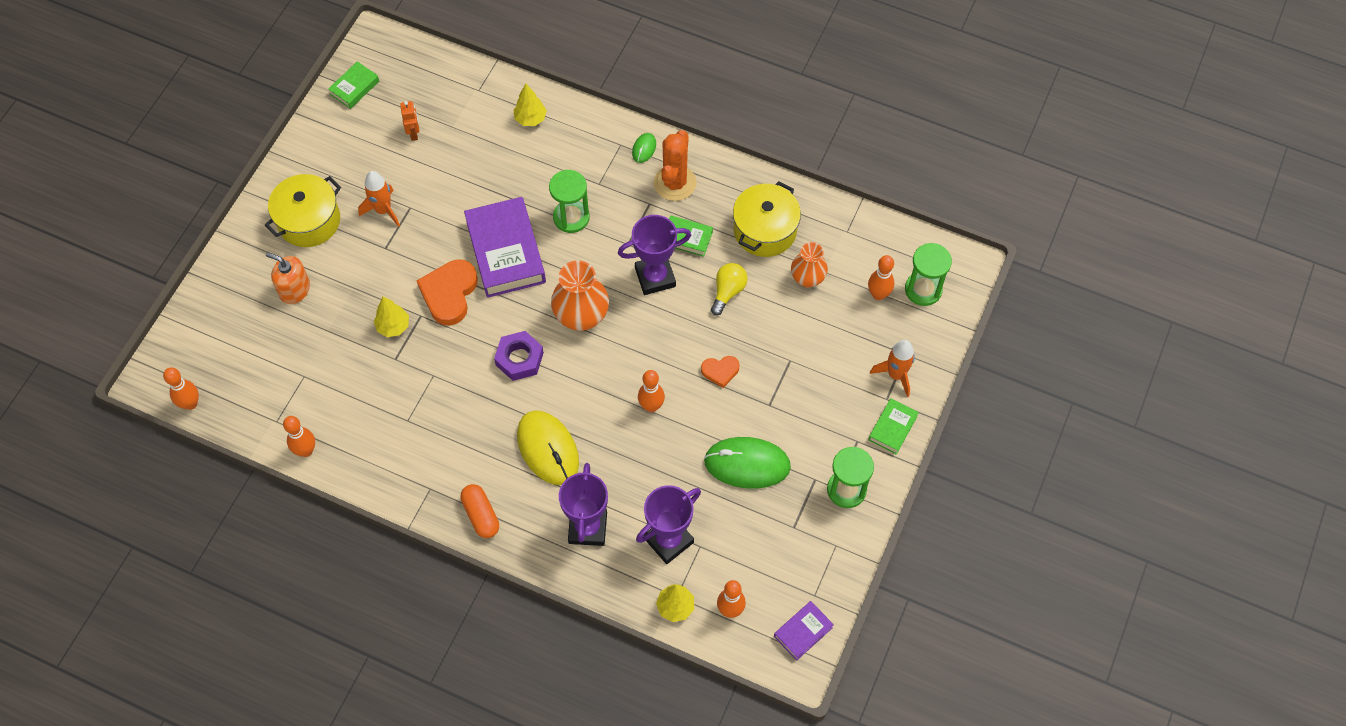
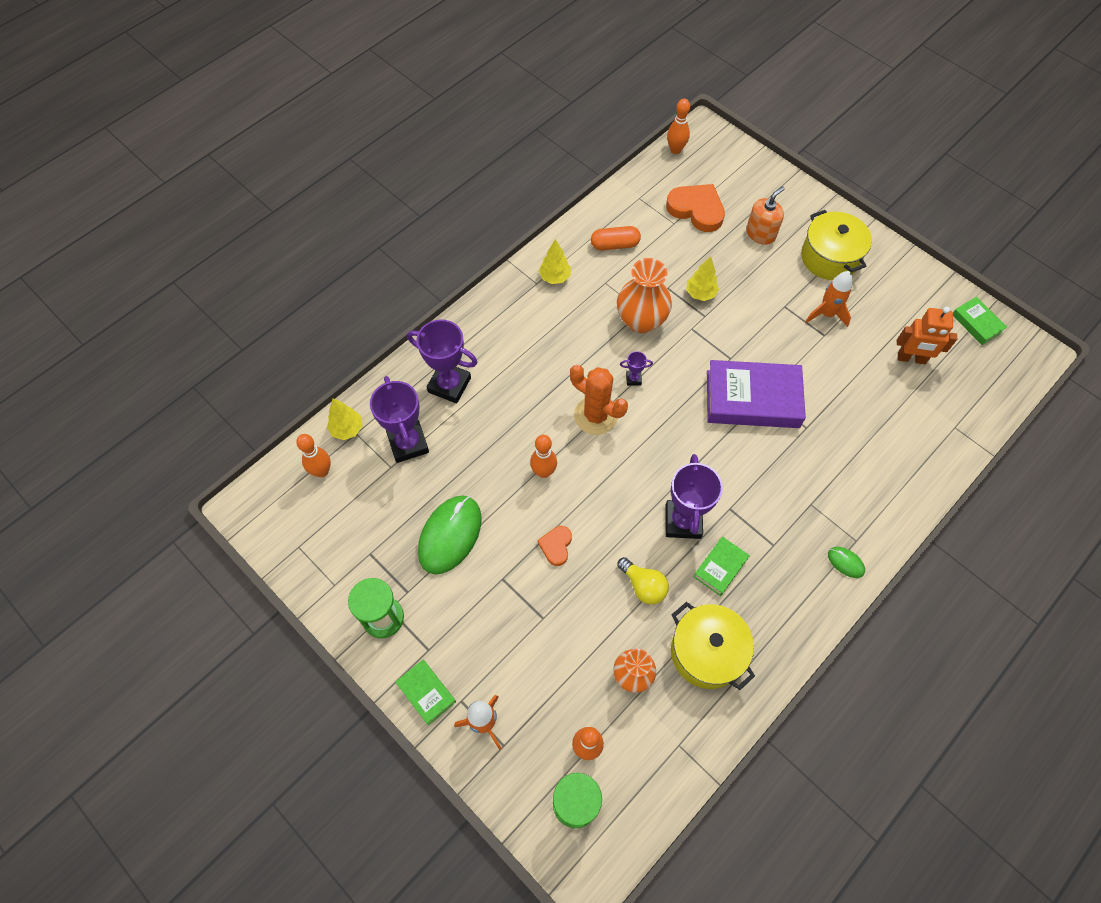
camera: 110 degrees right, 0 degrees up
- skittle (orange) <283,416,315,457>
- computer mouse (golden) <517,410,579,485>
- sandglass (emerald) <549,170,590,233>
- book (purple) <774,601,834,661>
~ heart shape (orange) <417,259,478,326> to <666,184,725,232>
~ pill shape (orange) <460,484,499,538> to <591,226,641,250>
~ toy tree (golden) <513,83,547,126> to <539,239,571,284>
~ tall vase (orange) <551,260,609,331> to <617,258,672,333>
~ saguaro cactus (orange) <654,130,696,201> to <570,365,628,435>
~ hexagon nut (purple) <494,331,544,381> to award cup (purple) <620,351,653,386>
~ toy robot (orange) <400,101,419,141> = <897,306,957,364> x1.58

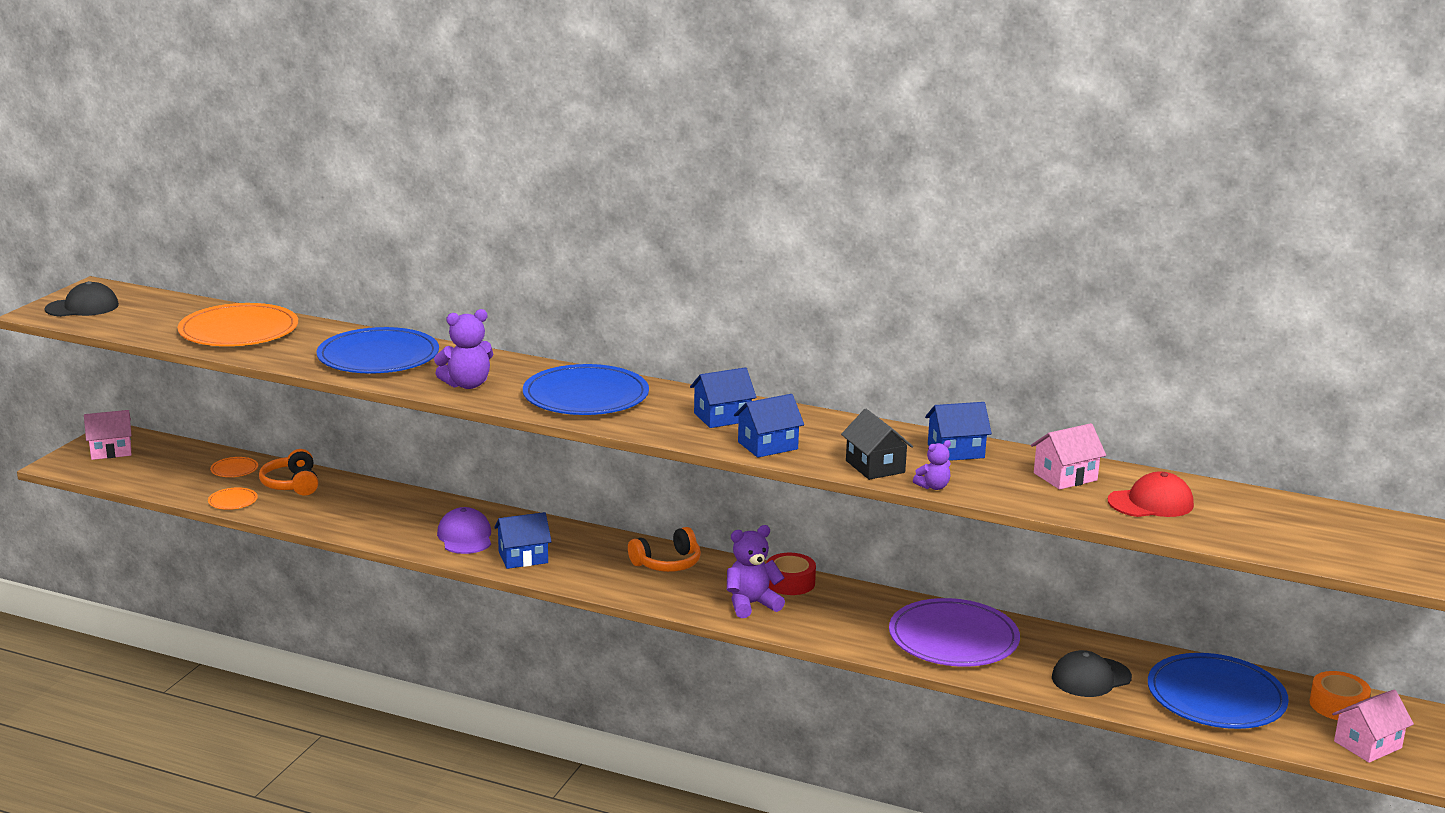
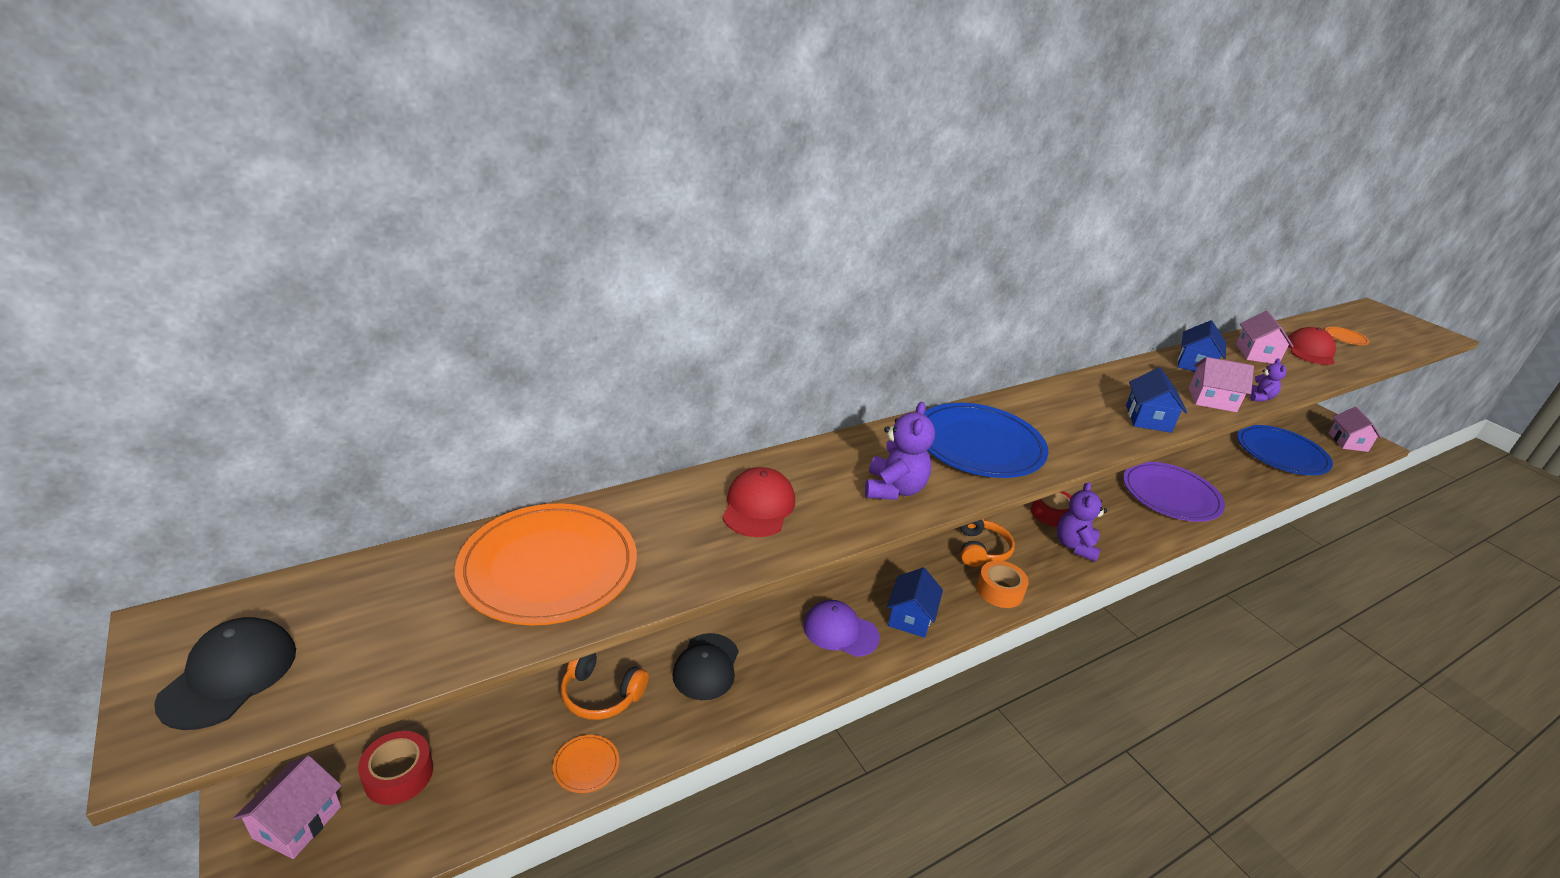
camera: 55 degrees left, 10 degrees up
- cottage (blue) <690,367,756,428>
+ roll of tape (scarlet) <358,731,433,805>
~ dinner plate (orange) <210,457,258,477> to <1325,327,1369,345>
~ peaked cap (black) <1052,650,1132,697> to <672,633,739,700>
~ roll of tape (orange) <1309,671,1371,720> to <977,561,1029,608>
~ dinner plate (blue) <316,327,439,373> to peaked cap (scarlet) <722,467,795,537>
~ cottage (black) <841,409,913,480> to cottage (pink) <1189,357,1254,412>

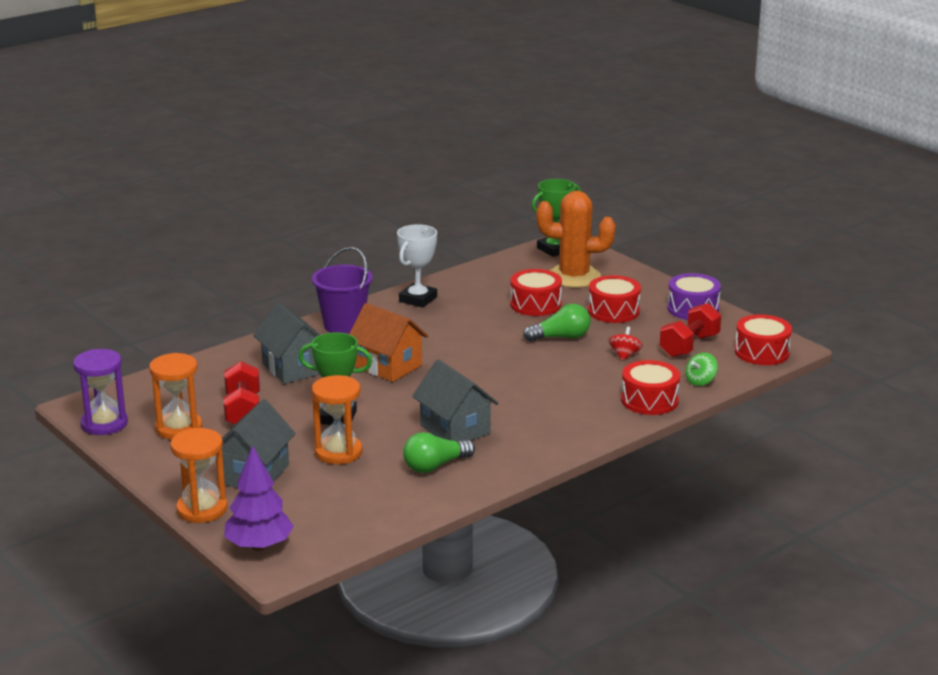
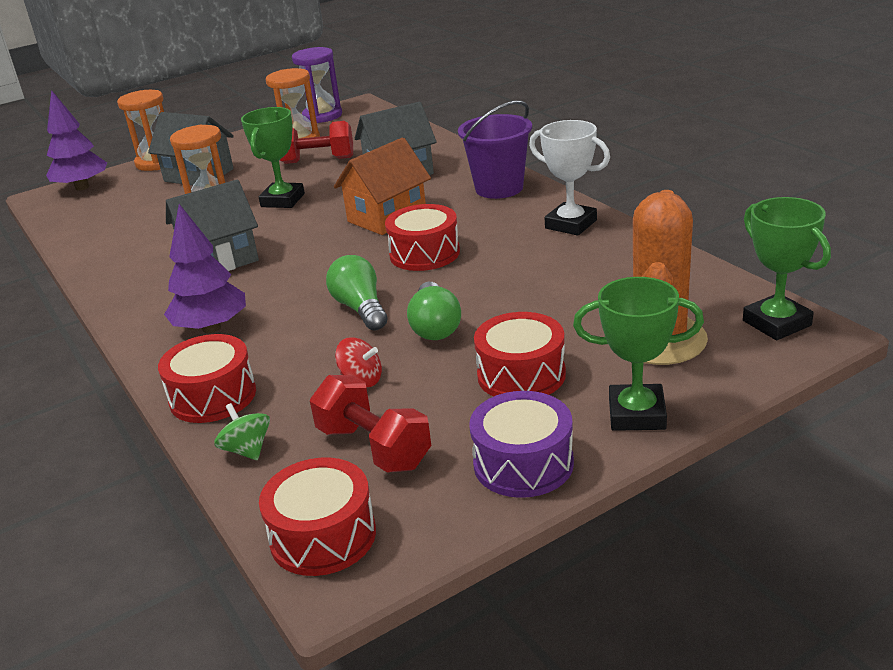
camera: 100 degrees right, 5 degrees up
+ toy tree (purple) <164,204,246,333>
+ award cup (emerald) <573,277,704,431>
~ lightbulb (emerald) <403,432,475,473> to <326,255,388,331>
~ drum (scarlet) <510,269,562,316> to <385,204,460,271>

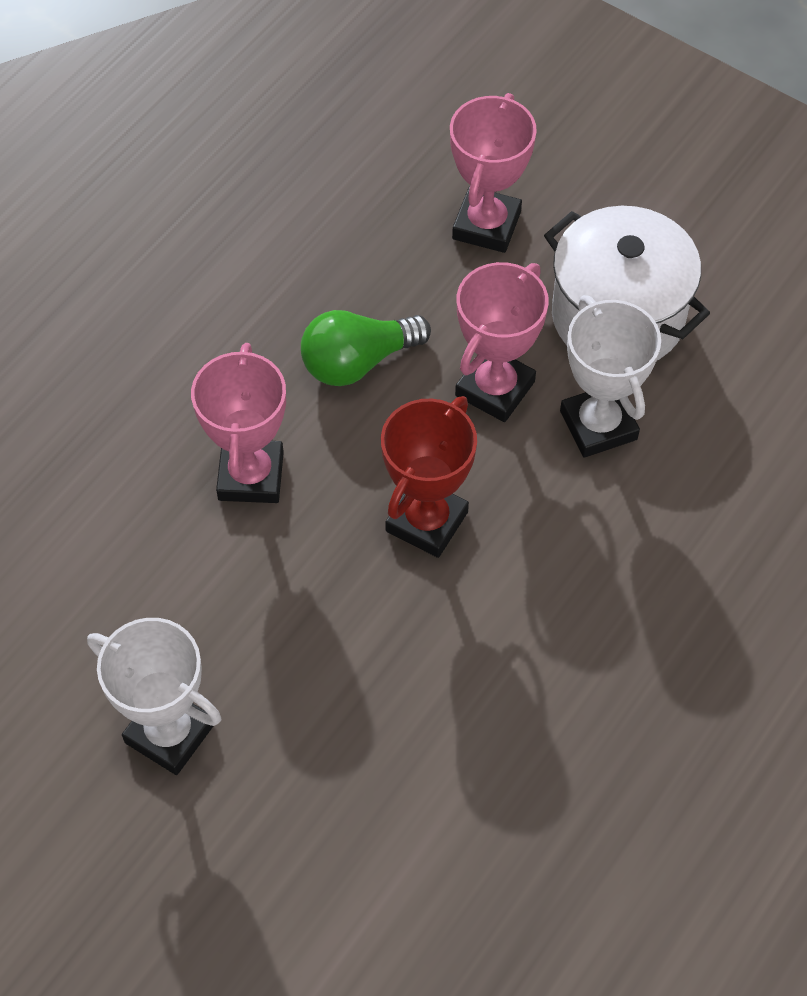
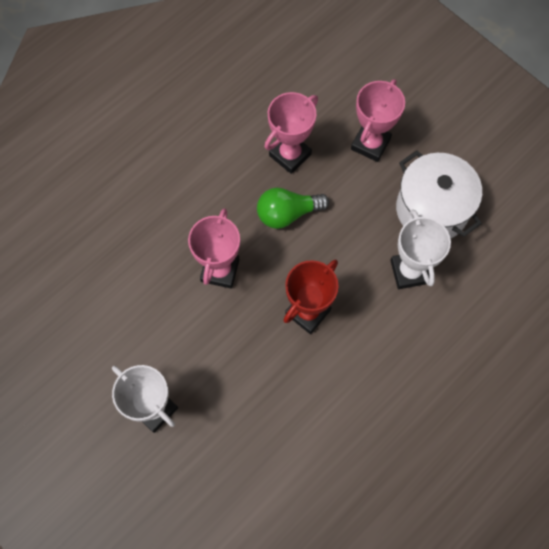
camera: 10 degrees right, 10 degrees up
~ award cup (pink) <455,262,549,422> to <264,92,318,174>

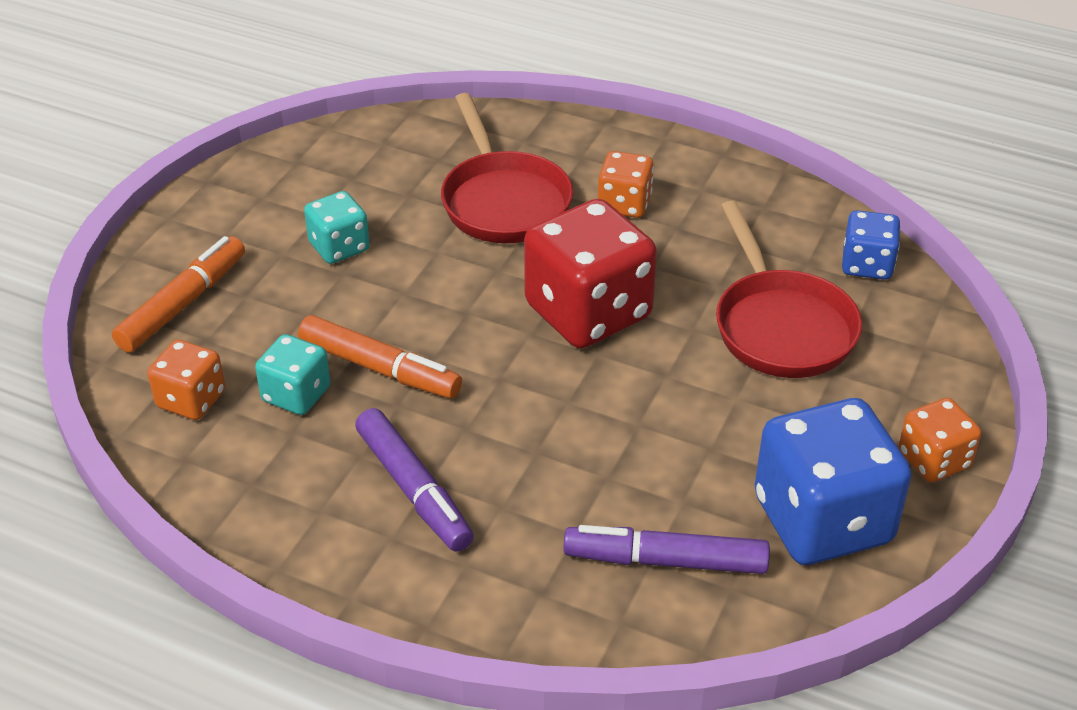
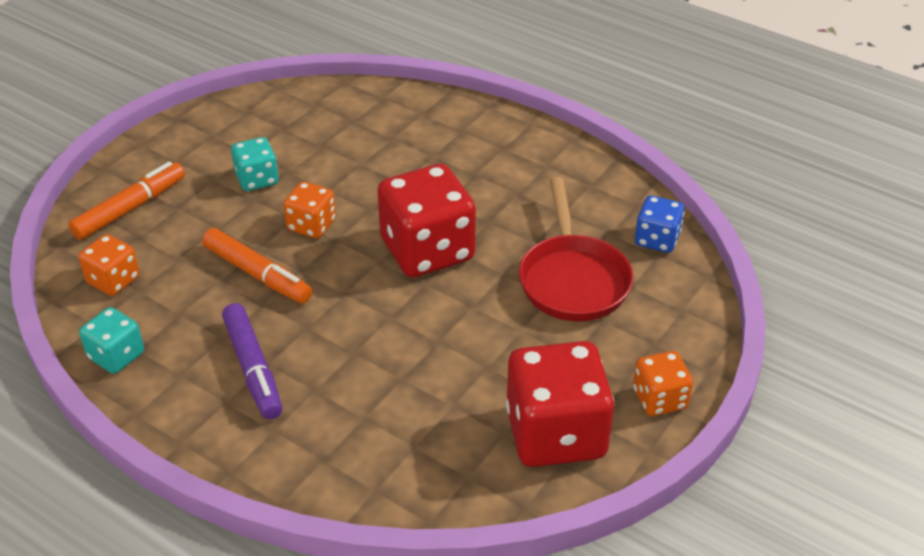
camera: 10 degrees right, 0 degrees up
- skillet (scarlet) <441,93,573,243>
- marker pen (purple) <564,525,770,574>
~ dice (aqua) <255,334,331,415> to <79,307,144,374>
~ dice (orange) <598,151,654,218> to <283,182,336,238>
~ dice (blue) <755,398,911,565> to dice (scarlet) <506,341,614,467>

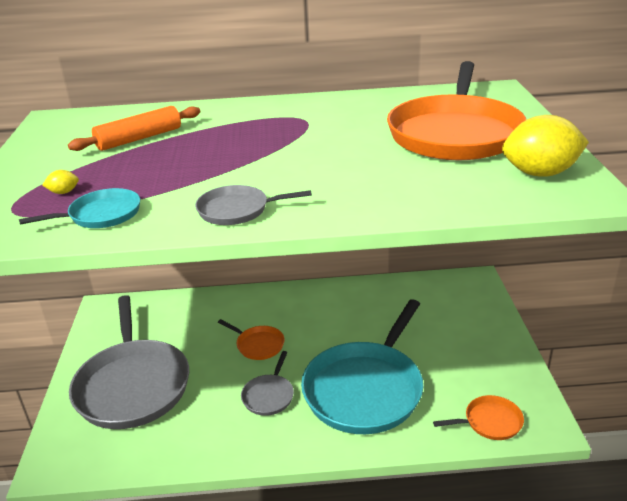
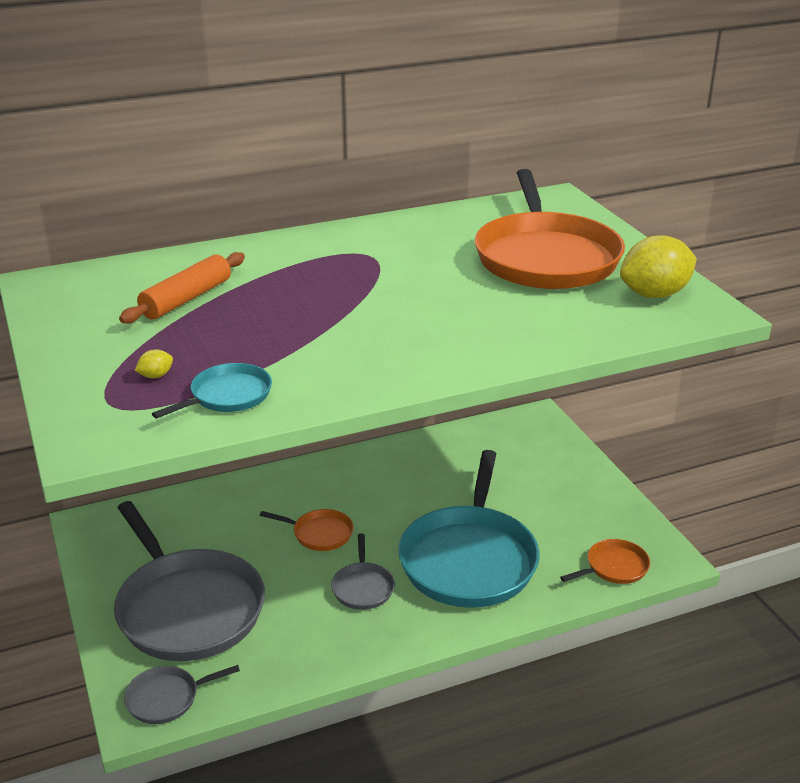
camera: 20 degrees left, 0 degrees up
~ skillet (gray) <195,185,312,225> to <124,665,240,724>

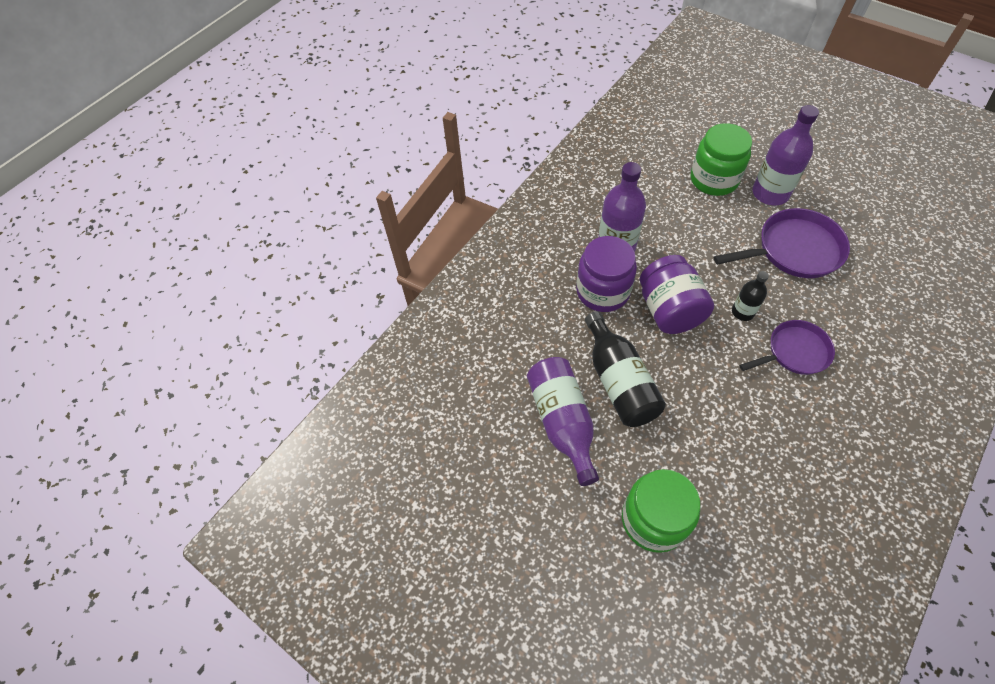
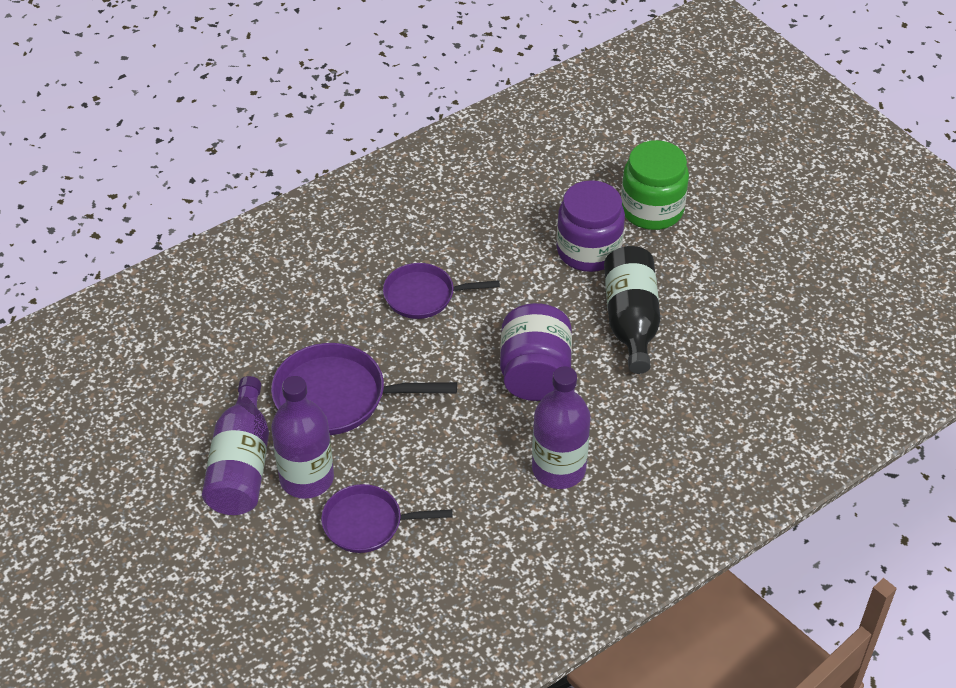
camera: 165 degrees left, 10 degrees down
- flask (black) <732,271,769,321>
~ flask (purple) <527,357,599,486> to <202,376,269,515>
~ preserve jar (purple) <576,236,637,312> to <556,180,625,272>
~ preserve jar (emerald) <691,123,752,196> to skillet (purple) <321,484,453,553>

